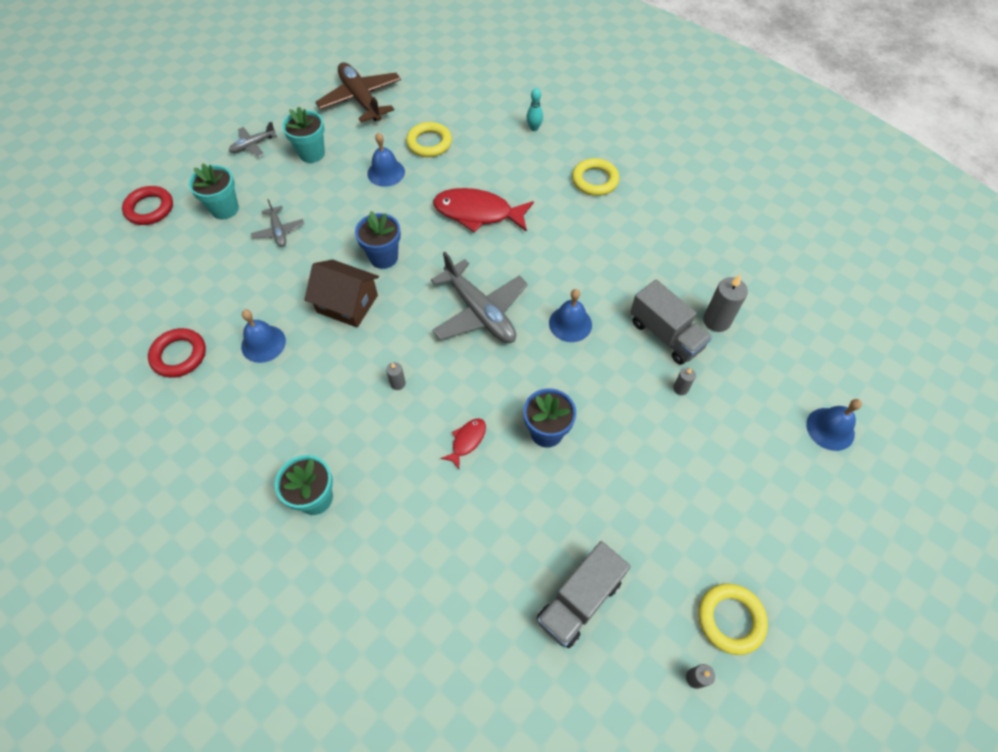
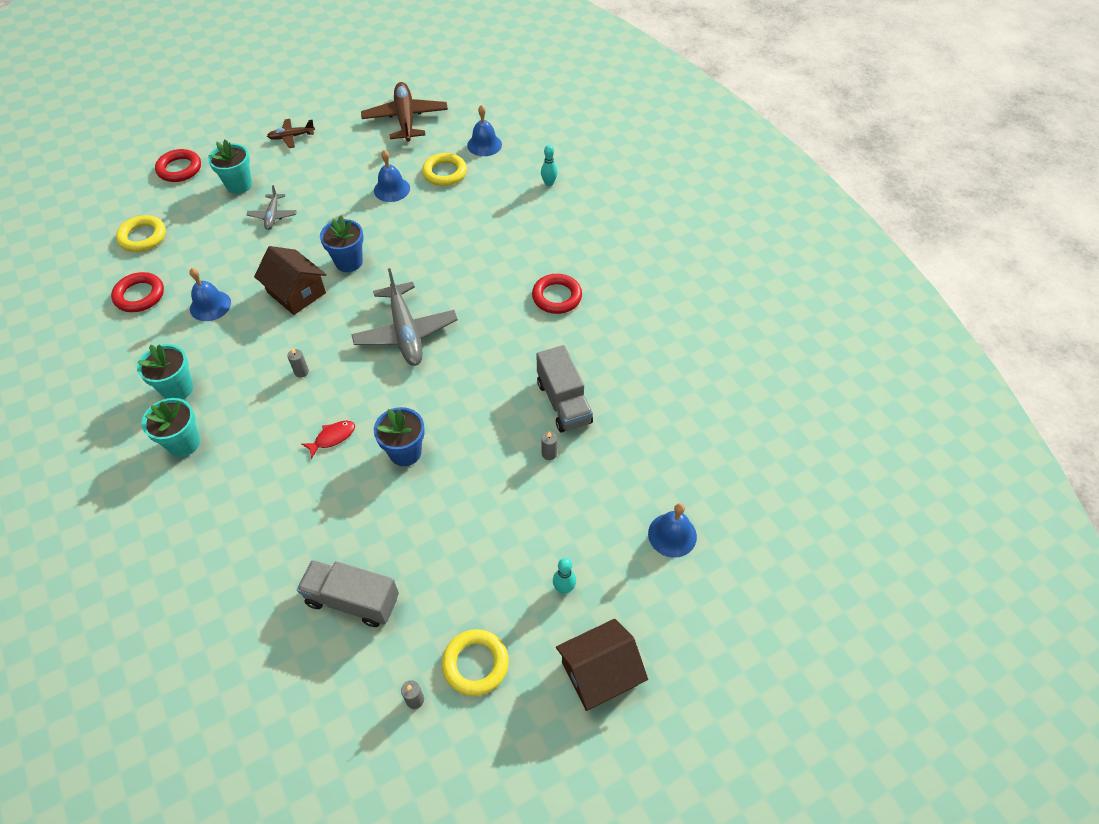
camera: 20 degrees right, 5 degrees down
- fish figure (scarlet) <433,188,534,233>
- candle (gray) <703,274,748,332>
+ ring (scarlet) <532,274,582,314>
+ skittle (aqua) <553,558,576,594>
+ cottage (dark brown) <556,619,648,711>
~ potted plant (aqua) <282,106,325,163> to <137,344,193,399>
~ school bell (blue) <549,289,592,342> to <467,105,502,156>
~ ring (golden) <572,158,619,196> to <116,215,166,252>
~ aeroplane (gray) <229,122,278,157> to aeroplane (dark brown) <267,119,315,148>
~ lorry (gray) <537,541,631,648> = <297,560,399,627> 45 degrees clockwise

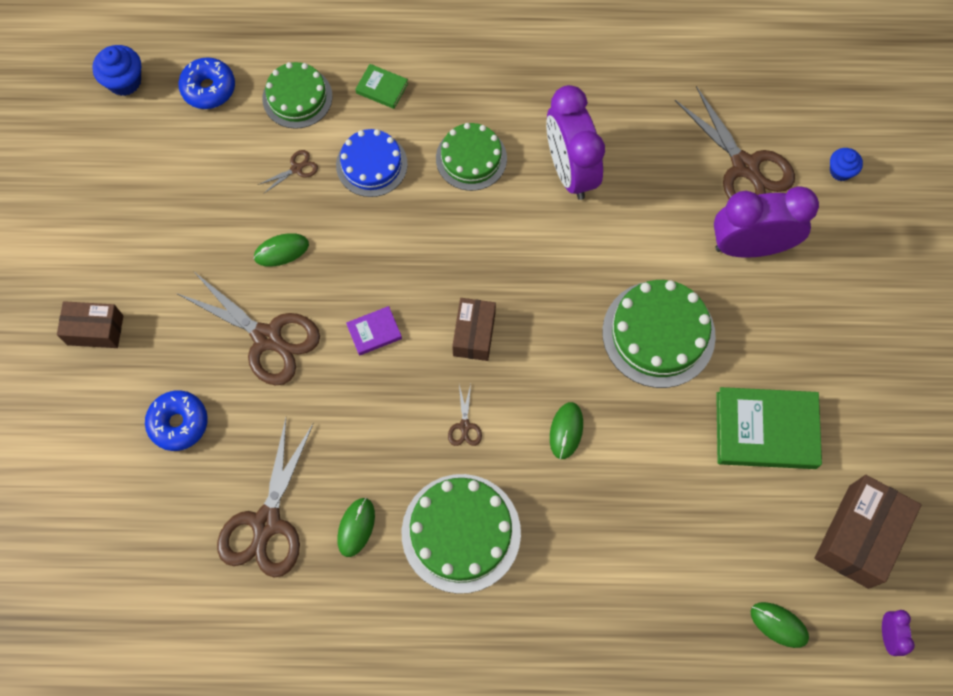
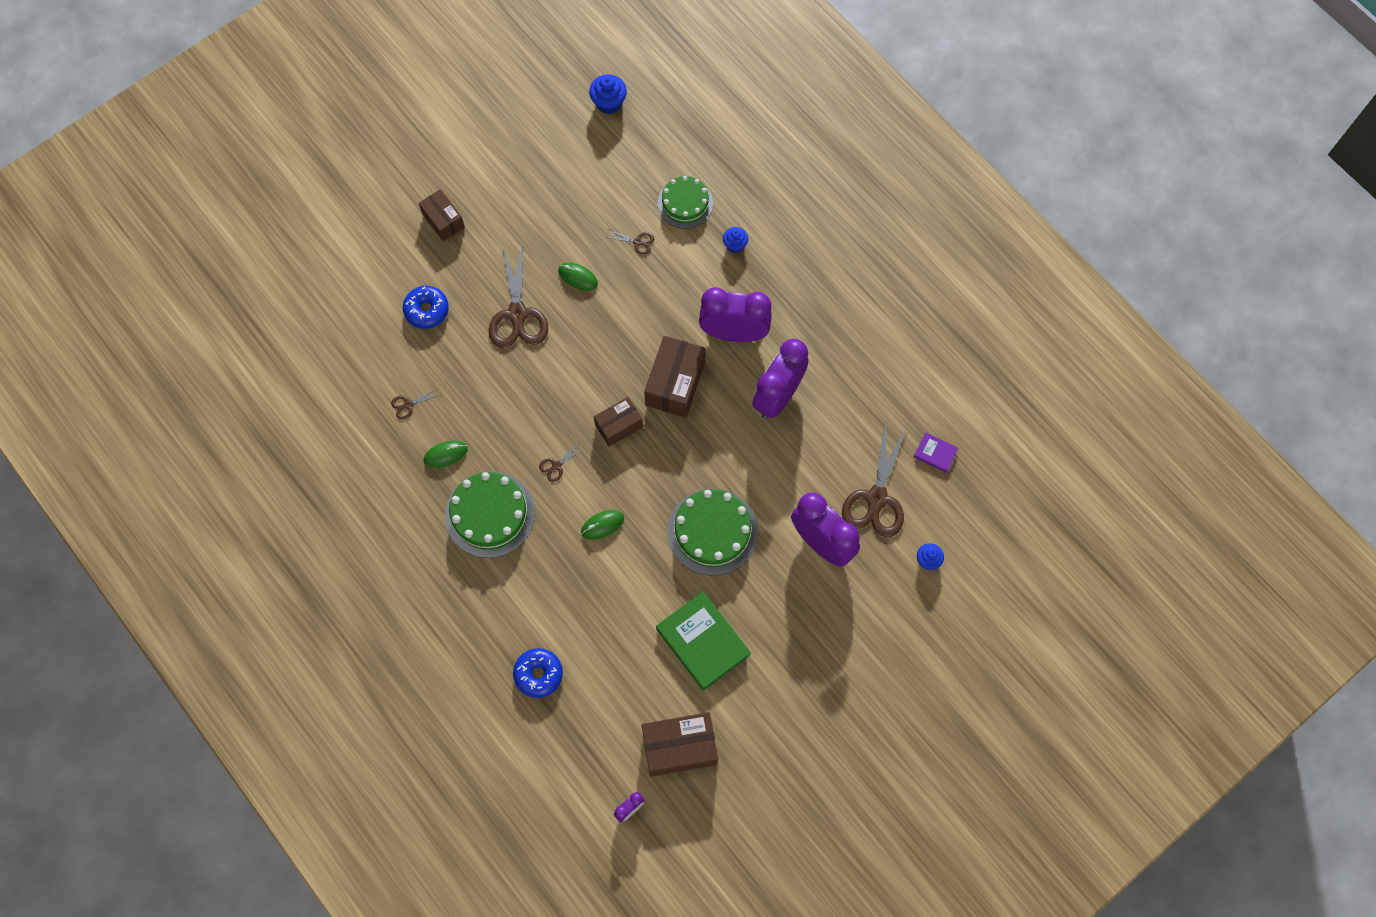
camera: 50 degrees right, 0 degrees up
- cake (blue) <336,129,408,197>
- computer mouse (emerald) <751,602,809,648>
+ package (dark brown) <644,336,706,418>
~ glazed donut (blue) <178,57,235,109> to <513,648,563,698>
~ book (purple) <346,306,402,356> to <914,432,958,473>
~ book (emerald) <355,64,408,109> to fairy cake (blue) <723,227,748,253>
~ cake (emerald) <436,123,507,191> to alarm clock (purple) <699,287,772,342>
~ shears (dark brown) <217,418,314,578> = <391,387,441,420> x0.42

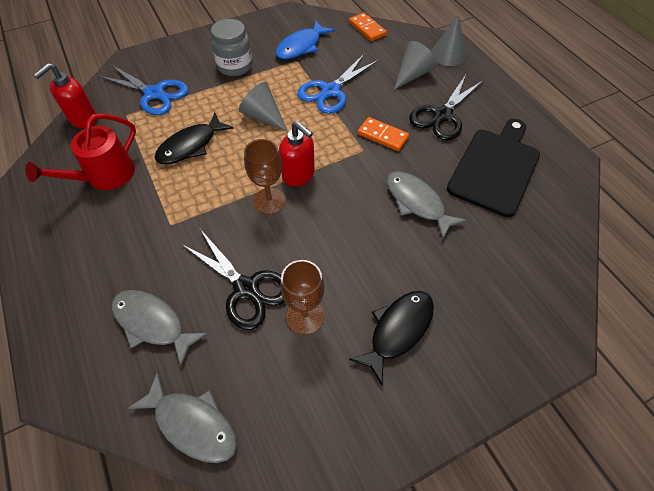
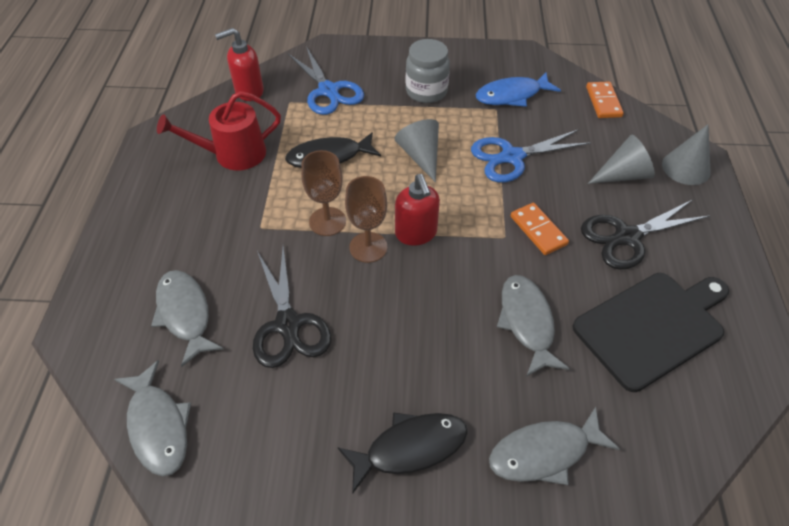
camera: 30 degrees right, 5 degrees down
+ fish figure (gray) <489,407,620,485>
~ goblet (dark brown) <280,260,324,335> to <301,150,346,236>

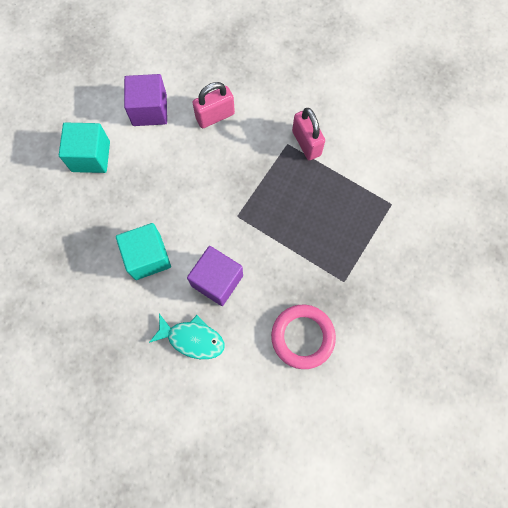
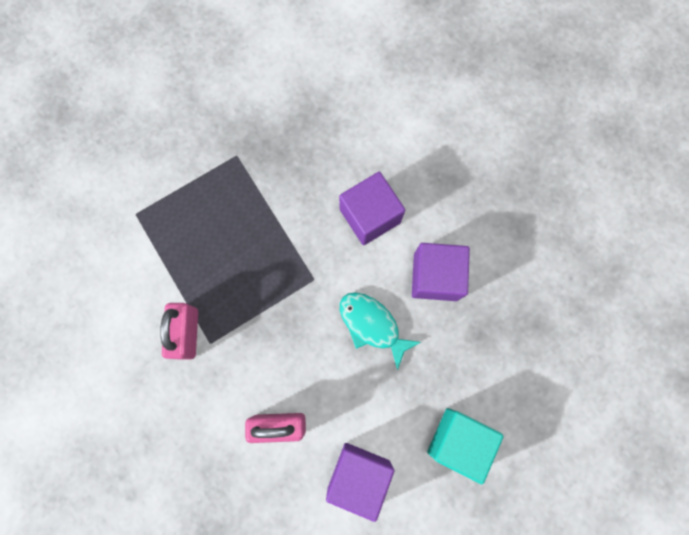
camera: 155 degrees left, 5 degrees up
- ring (pink) <271,305,336,369>
~ fish figure (aqua) <149,314,225,359> to <340,292,421,370>
~ cube (aqua) <116,223,171,280> to cube (purple) <412,243,470,301>

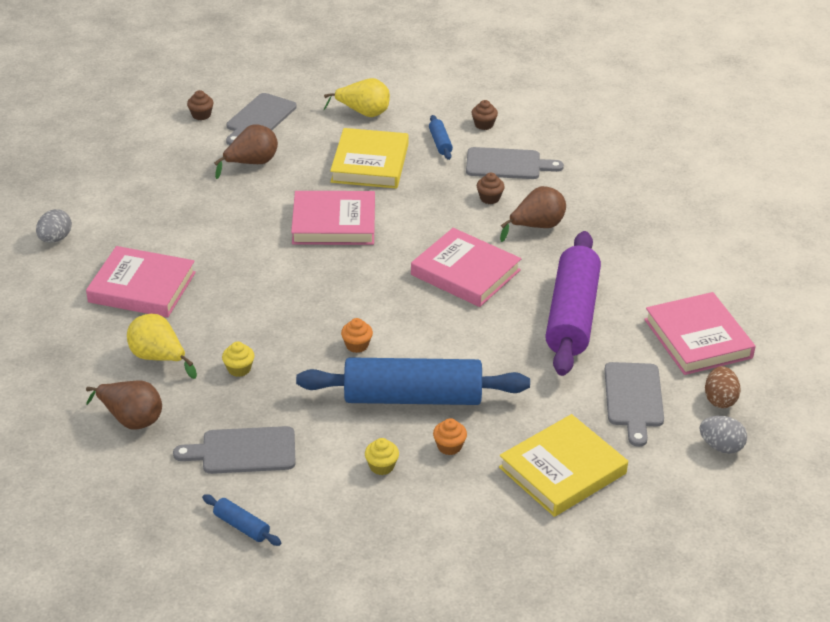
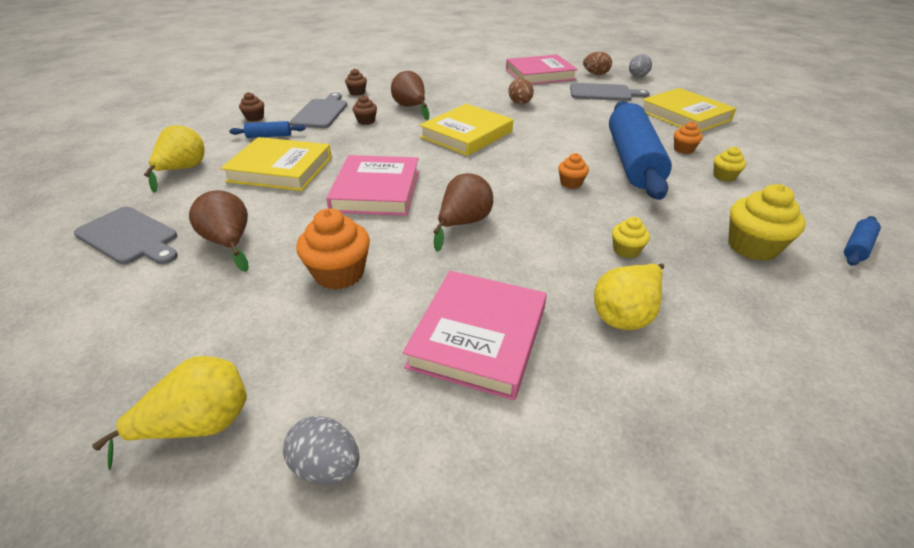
camera: 85 degrees left, 0 degrees up
+ toy pear (golden) <92,356,247,470>
+ fairy cake (orange) <296,208,370,290>
~ toy pear (dark brown) <86,381,162,429> to <433,173,493,252>
~ fairy cake (dark brown) <187,90,214,120> to <345,68,367,95>
~ bread board (gray) <173,426,296,474> to fairy cake (golden) <728,184,806,261>
~ pastry roller (purple) <545,231,601,376> to egg shape (dark brown) <508,78,534,104>
~ book (pink) <411,228,521,307> to book (golden) <419,104,513,156>

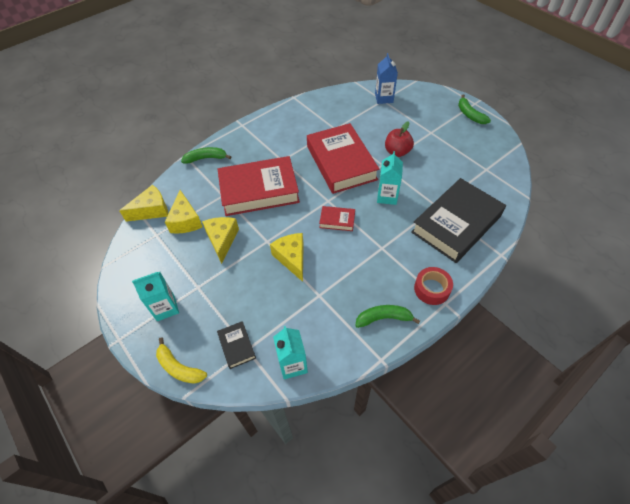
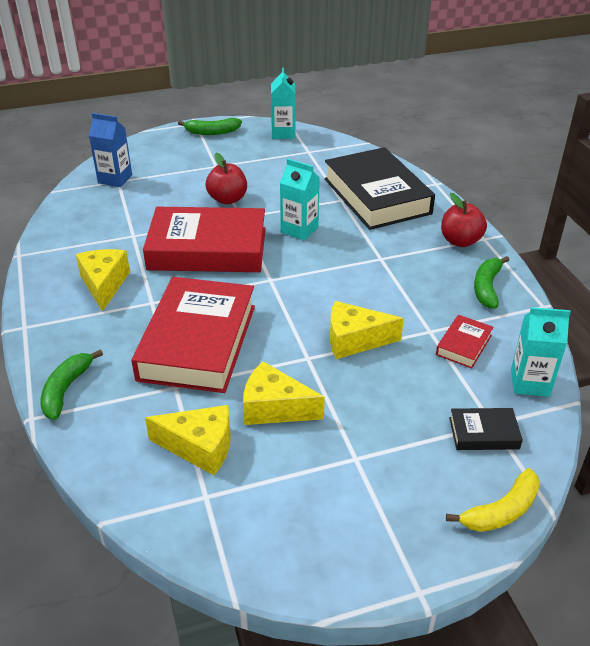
camera: 70 degrees left, 15 degrees down
~ cheese wedge (golden) <119,185,168,222> to <76,249,130,312>
~ milk carton (aqua) <132,272,179,321> to <271,68,296,139>
~ book (scarlet) <319,206,355,231> to <436,315,494,369>
~ roll of tape (scarlet) <414,267,453,305> to apple (scarlet) <441,193,487,247>

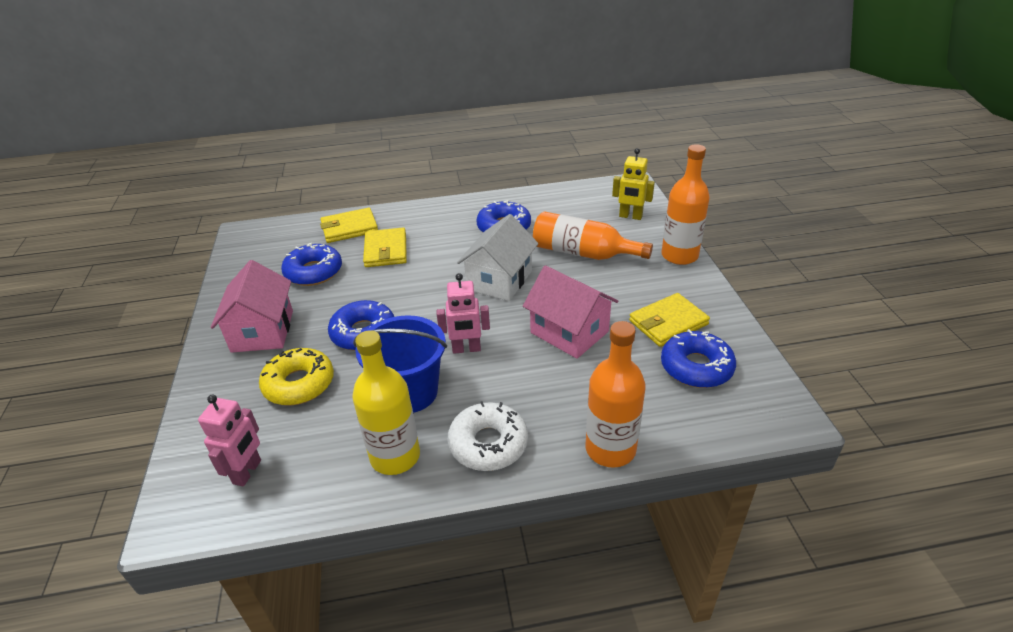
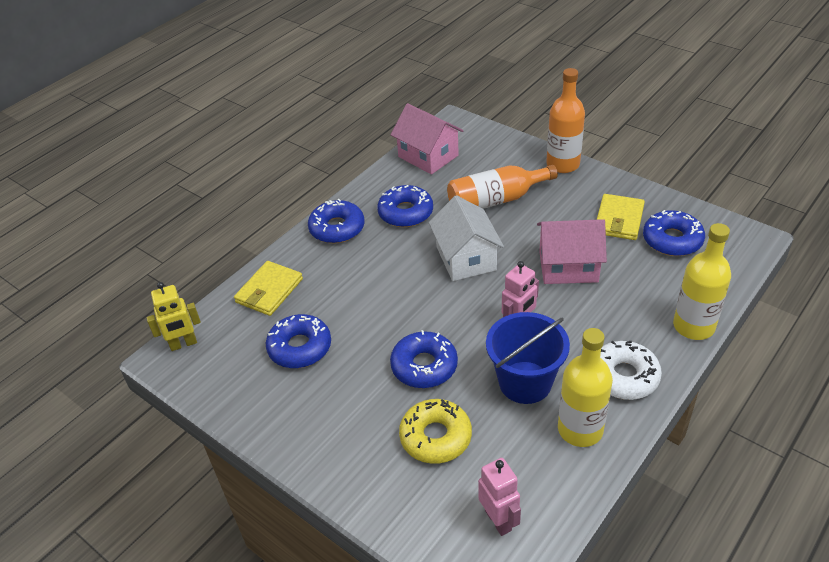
camera: 40 degrees left, 5 degrees up
- billfold (golden) <363,228,407,267>
+ glazed donut (blue) <308,199,365,244>
~ cottage (pink) <211,260,293,353> to <391,103,464,175>
~ toy robot (golden) <612,148,655,220> to <147,282,201,351>
~ flask (orange) <585,321,646,468> to flask (golden) <673,223,731,340>

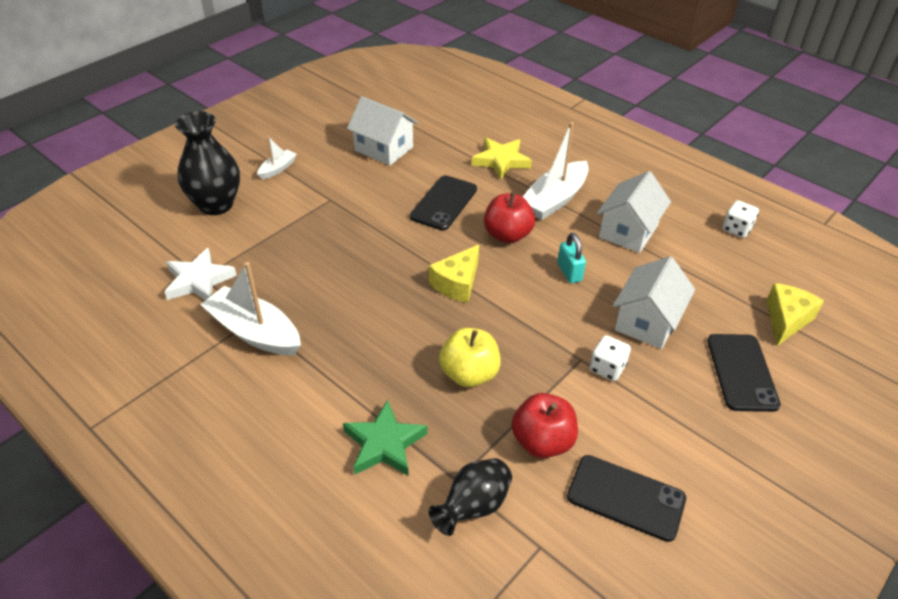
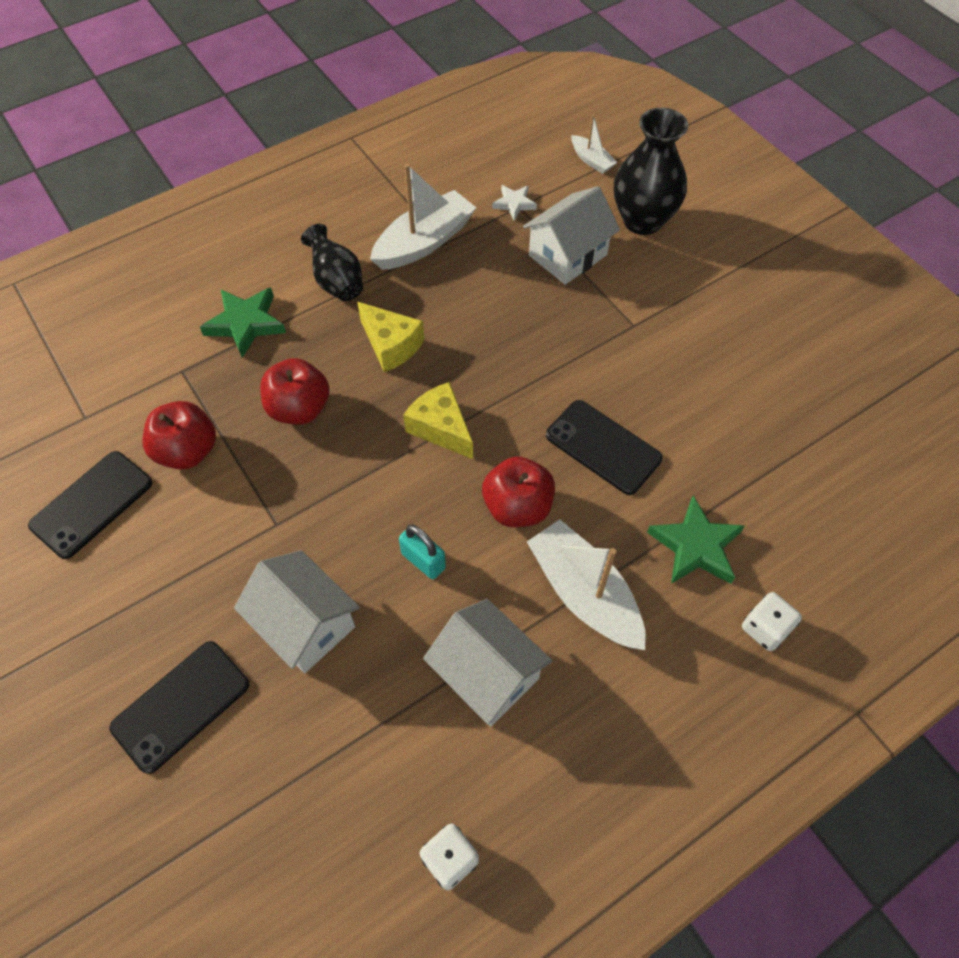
camera: 105 degrees right, 15 degrees up
~ boat (white) <257,136,297,180> to <571,115,617,174>
~ cottage (white) <347,96,418,166> to <523,186,620,285>
~ tall vase (black) <429,458,512,536> to <301,224,363,301>
~ dice (white) <590,335,631,381> to <742,592,802,651>
~ cheese wedge (golden) <766,283,824,346> to <357,302,425,372>
~ apple (golden) <439,328,501,387> to apple (scarlet) <260,358,330,425>
~ five-pointed star (golden) <472,138,532,179> to five-pointed star (emerald) <647,496,745,584>
~ small lock (aqua) <557,233,586,283> = <399,525,446,579> 45 degrees clockwise
~ phone (black) <707,334,781,412> = <110,641,249,774> 60 degrees counterclockwise
~ five-pointed star (white) <164,248,237,300> = <492,185,537,220> x0.59

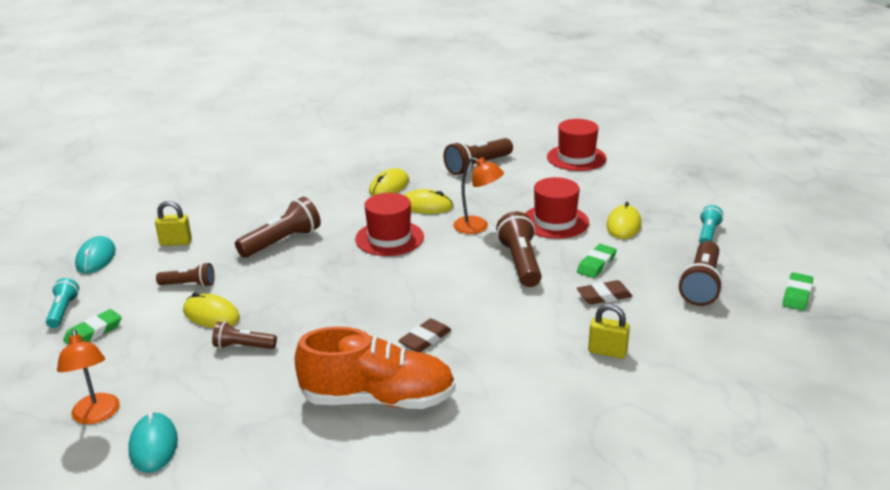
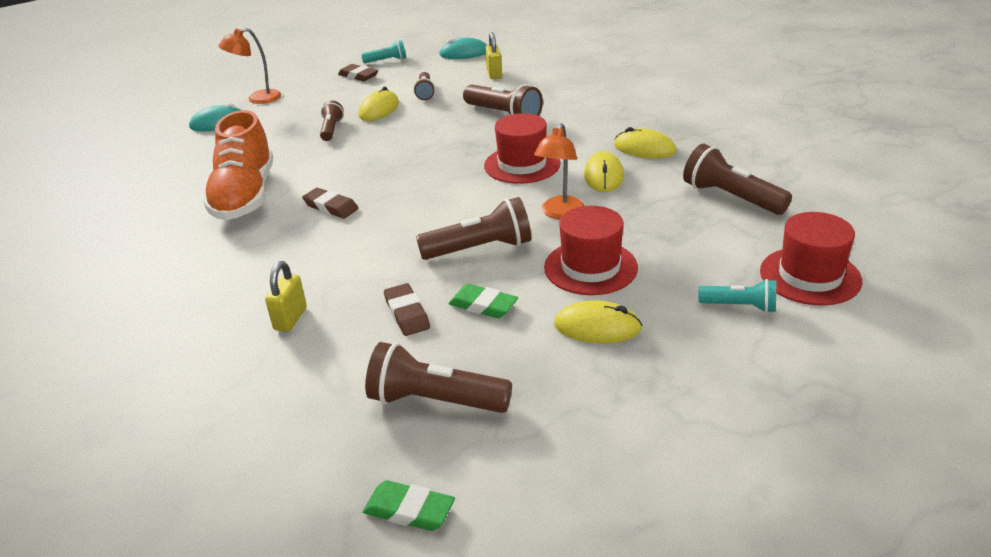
camera: 85 degrees right, 5 degrees up
~ torch (aqua) <699,205,723,244> to <698,279,776,313>
~ gum eraser (emerald) <63,309,122,345> to gum eraser (dark brown) <338,64,378,81>

